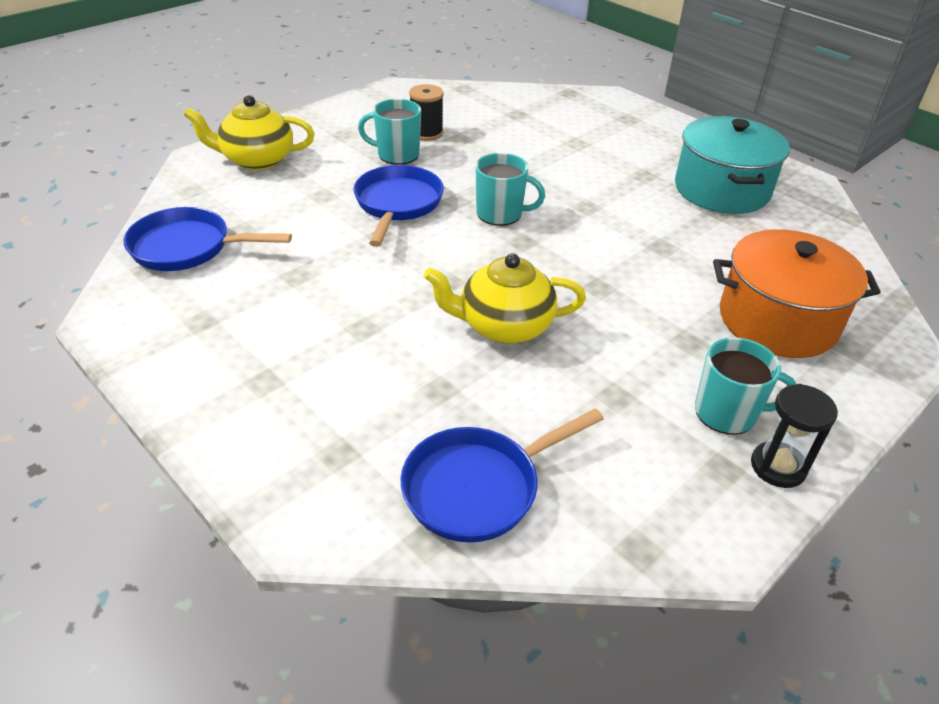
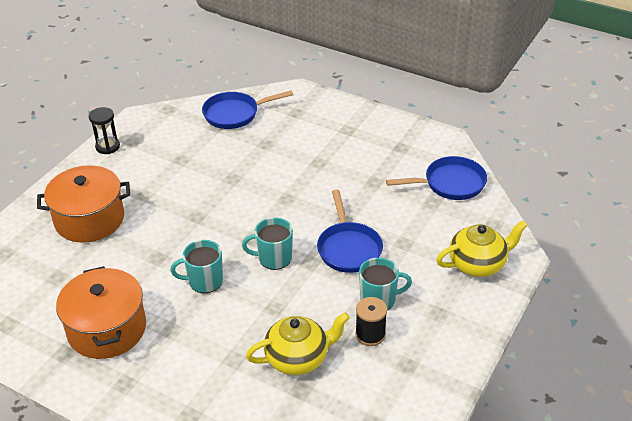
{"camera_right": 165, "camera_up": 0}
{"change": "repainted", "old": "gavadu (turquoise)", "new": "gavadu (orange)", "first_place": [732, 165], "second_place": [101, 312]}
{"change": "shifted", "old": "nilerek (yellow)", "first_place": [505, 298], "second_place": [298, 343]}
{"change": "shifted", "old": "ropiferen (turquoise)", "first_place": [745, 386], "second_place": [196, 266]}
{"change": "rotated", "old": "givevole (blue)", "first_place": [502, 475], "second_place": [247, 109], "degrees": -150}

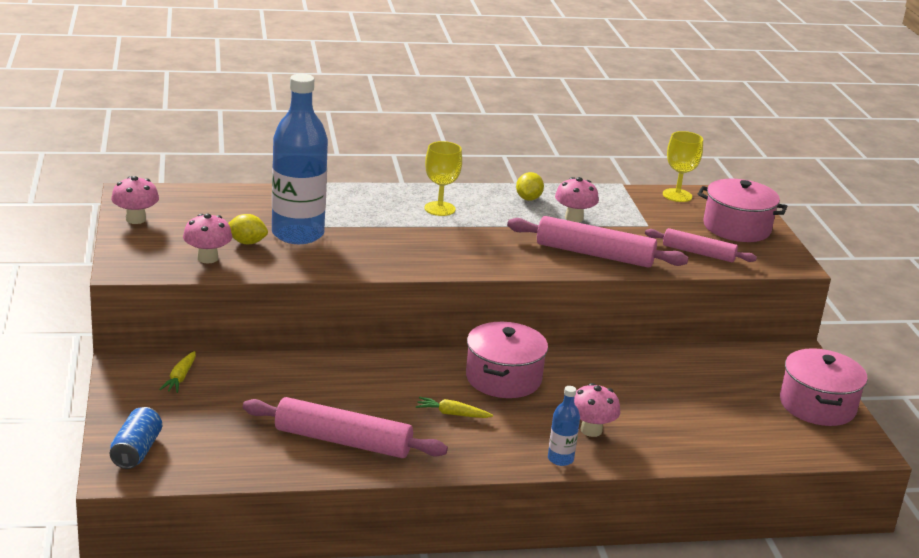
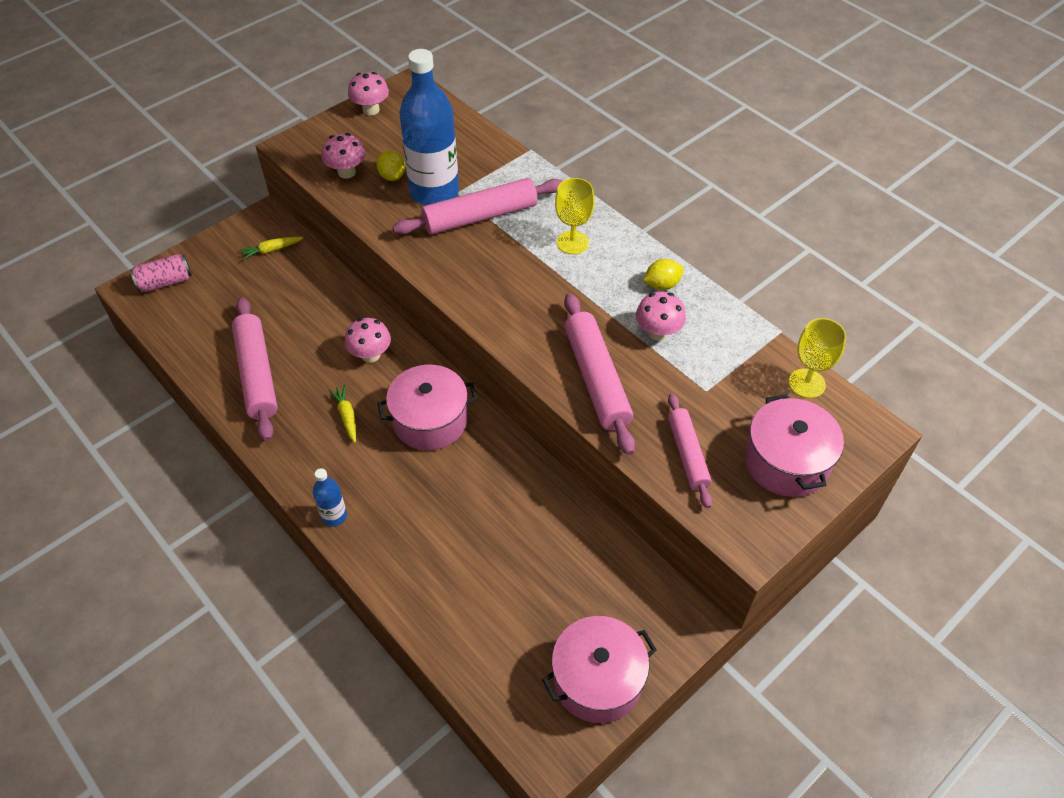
{"camera_right": 60, "camera_up": 25}
{"change": "shifted", "old": "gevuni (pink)", "first_place": [597, 410], "second_place": [368, 340]}
{"change": "repainted", "old": "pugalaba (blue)", "new": "pugalaba (pink)", "first_place": [136, 438], "second_place": [161, 273]}
{"change": "new", "new": "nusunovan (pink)", "second_place": [478, 206]}

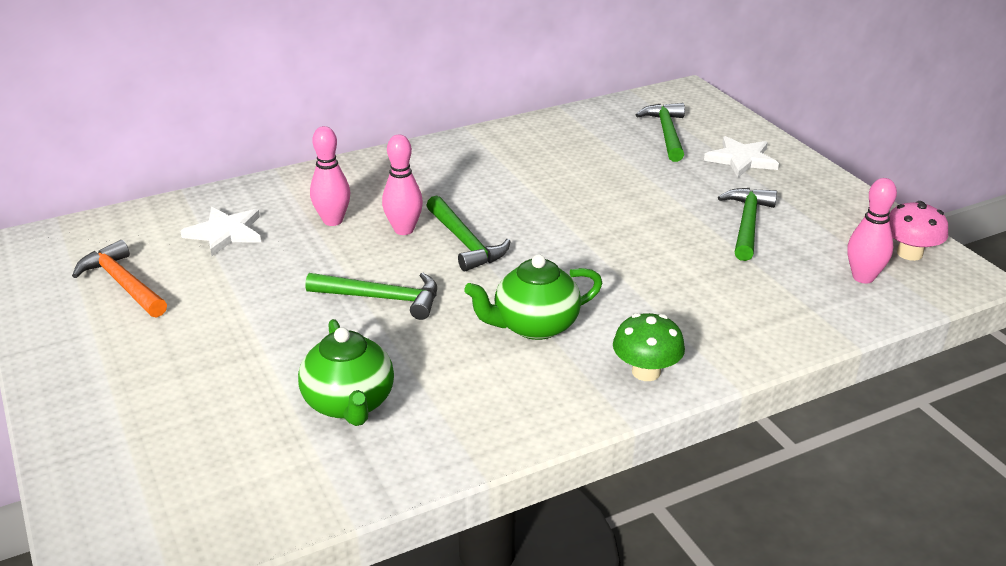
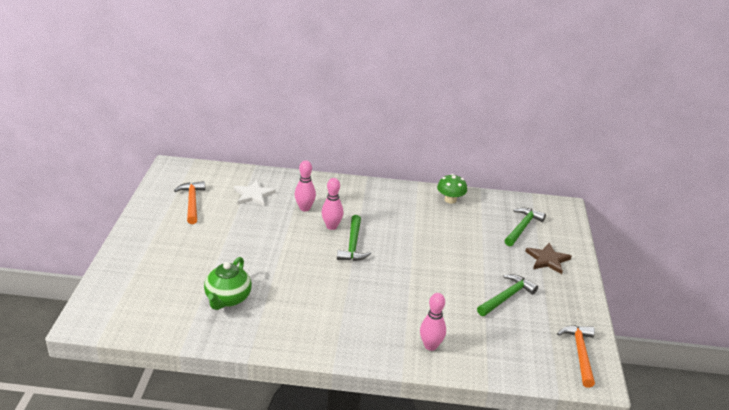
{"camera_right": 30, "camera_up": 0}
{"change": "repainted", "old": "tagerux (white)", "new": "tagerux (brown)", "first_place": [741, 156], "second_place": [548, 258]}
{"change": "shifted", "old": "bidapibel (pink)", "first_place": [872, 230], "second_place": [433, 322]}
{"change": "swapped", "old": "gevuni (pink)", "new": "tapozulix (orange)", "first_place": [918, 231], "second_place": [576, 356]}
{"change": "gone", "old": "nilerek (green)", "first_place": [533, 297]}
{"change": "gone", "old": "tapozulix (green)", "first_place": [371, 296]}
{"change": "shifted", "old": "gevuni (green)", "first_place": [649, 347], "second_place": [452, 189]}

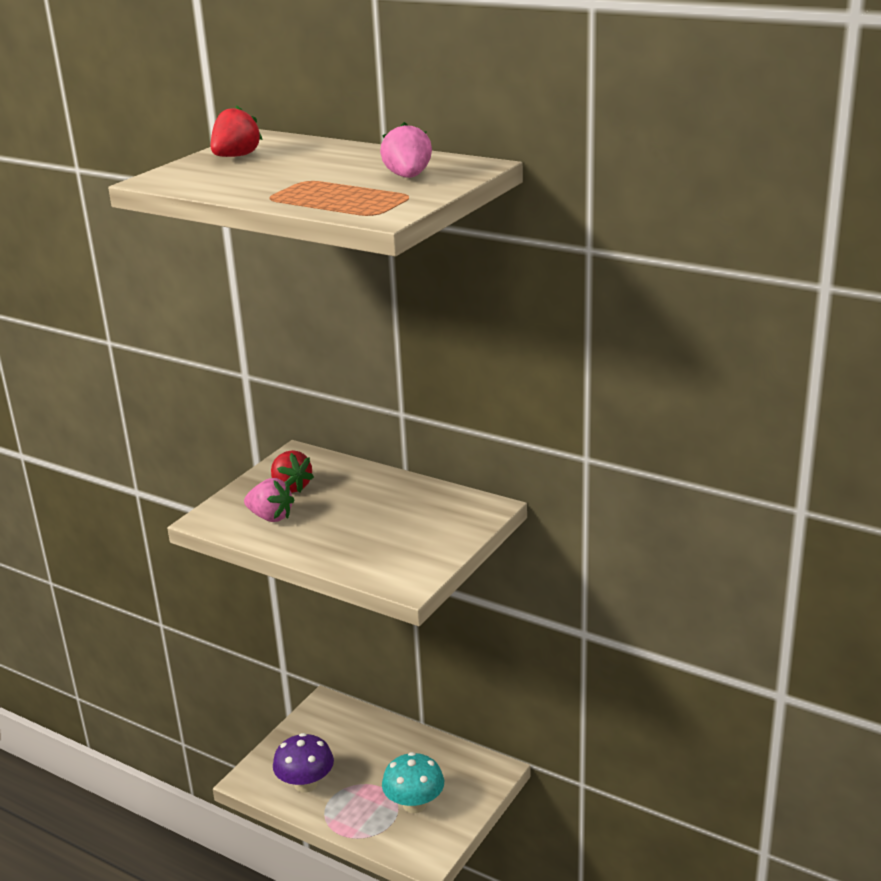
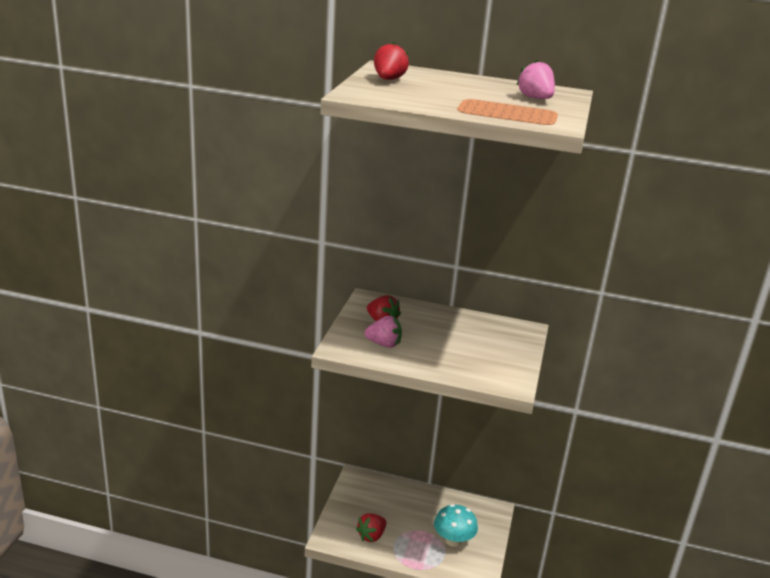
{"camera_right": -20, "camera_up": 0}
{"change": "swapped", "old": "gevuni (purple)", "new": "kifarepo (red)", "first_place": [303, 763], "second_place": [371, 527]}

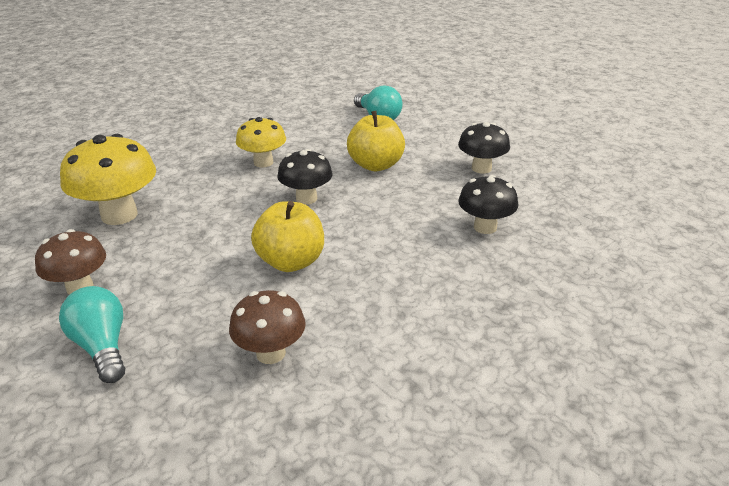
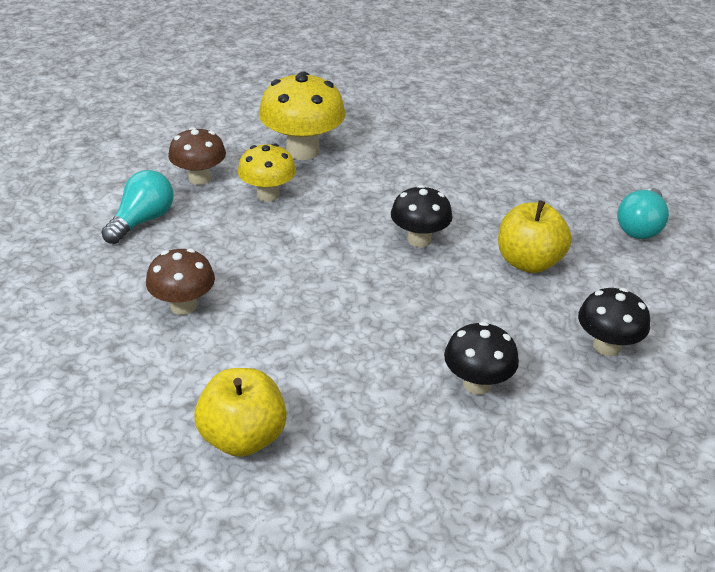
{"camera_right": 60, "camera_up": 5}
{"change": "shifted", "old": "gevuni (yellow)", "first_place": [261, 142], "second_place": [267, 172]}
{"change": "shifted", "old": "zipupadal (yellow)", "first_place": [287, 236], "second_place": [240, 412]}

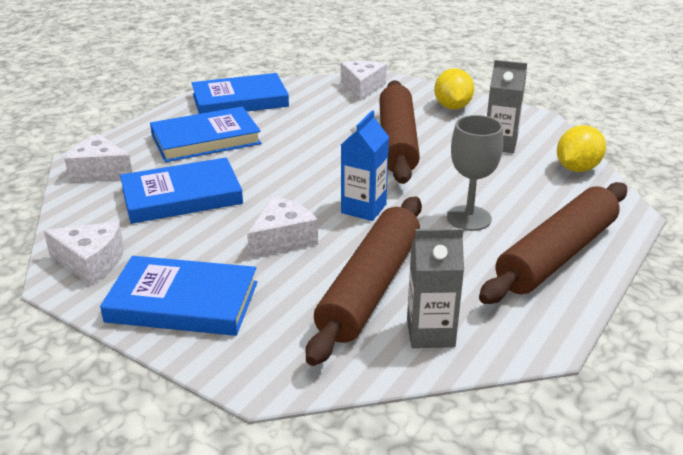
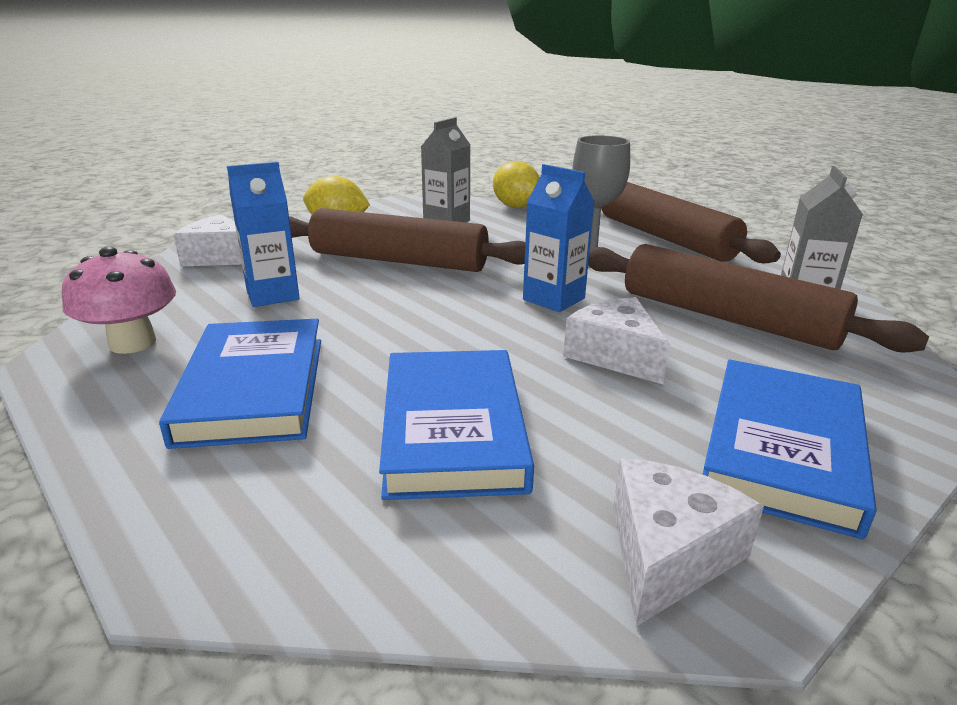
{"camera_right": -75, "camera_up": -5}
{"change": "swapped", "old": "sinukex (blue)", "new": "gevuni (pink)", "first_place": [240, 93], "second_place": [119, 300]}
{"change": "gone", "old": "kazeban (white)", "first_place": [98, 158]}
{"change": "new", "new": "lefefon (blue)", "second_place": [263, 234]}

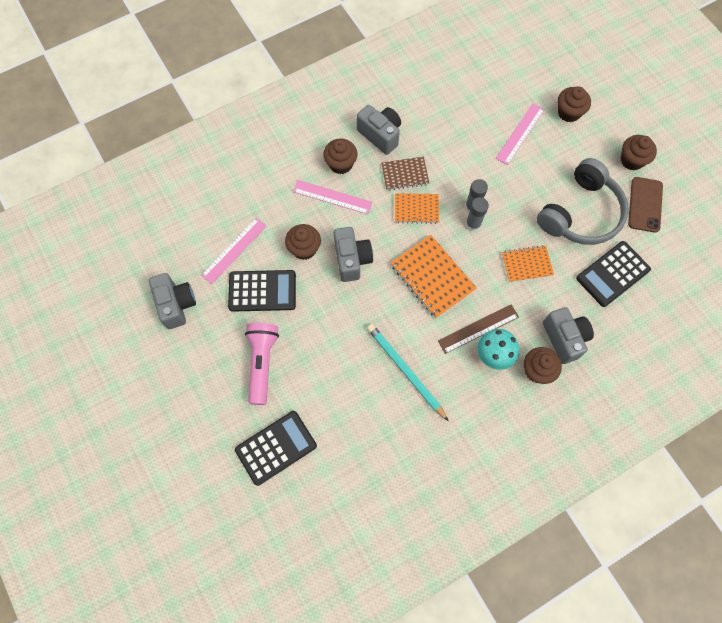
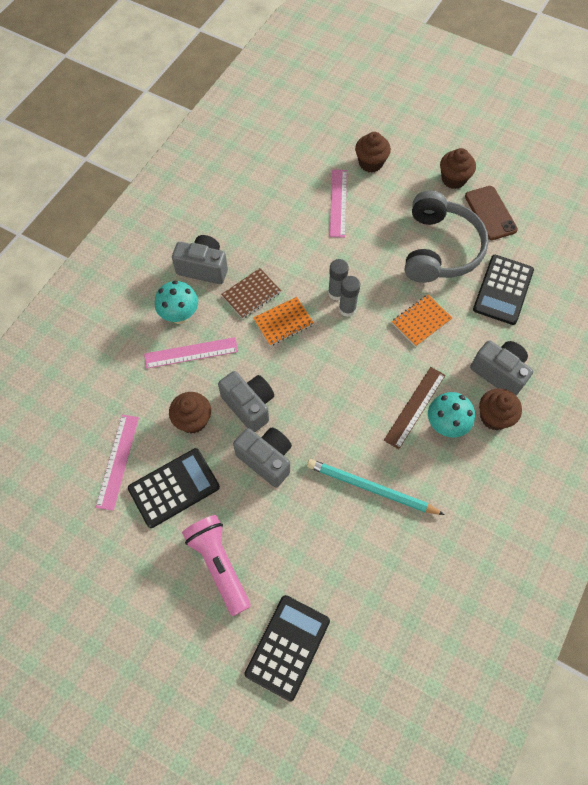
{"camera_right": -30, "camera_up": -5}
{"change": "swapped", "old": "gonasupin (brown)", "new": "gevuni (turquoise)", "first_place": [340, 156], "second_place": [176, 302]}
{"change": "gone", "old": "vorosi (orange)", "first_place": [434, 276]}
{"change": "shifted", "old": "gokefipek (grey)", "first_place": [172, 301], "second_place": [262, 457]}

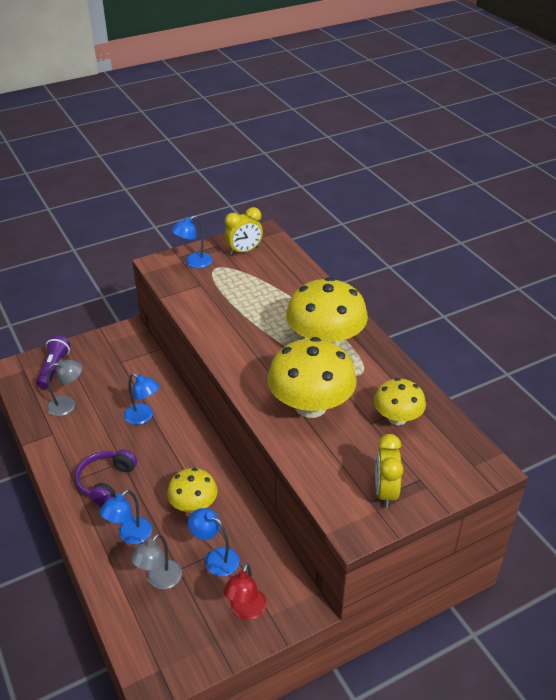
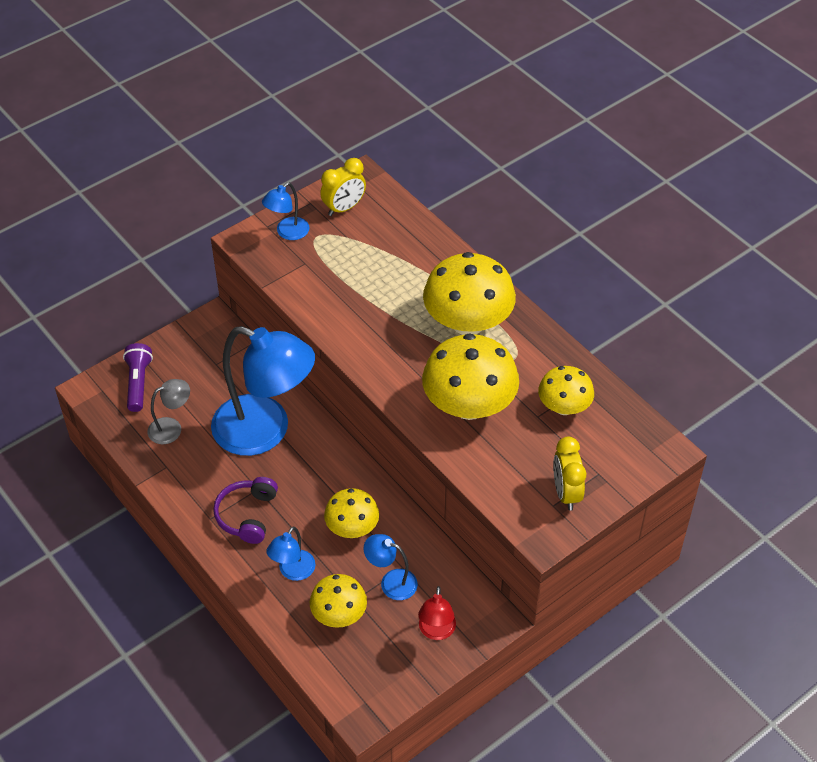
{"camera_right": -10, "camera_up": 10}
{"change": "scaled", "old": "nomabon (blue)", "first_place": [141, 399], "second_place": [263, 391], "factor": 2.28}
{"change": "swapped", "old": "nomabon (grey)", "new": "gevuni (yellow)", "first_place": [156, 561], "second_place": [338, 601]}

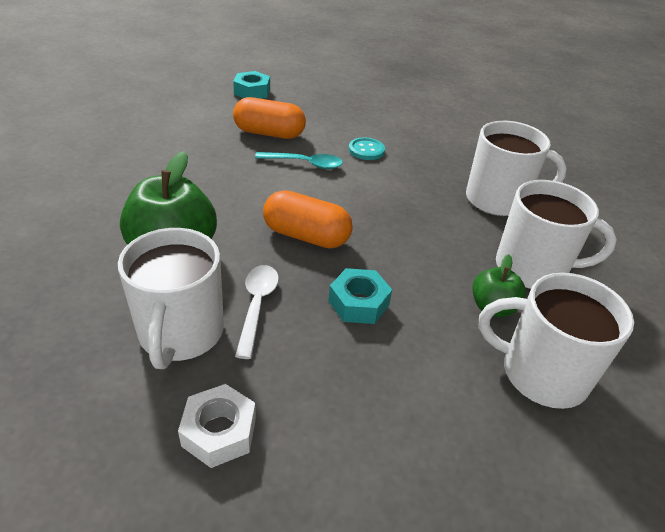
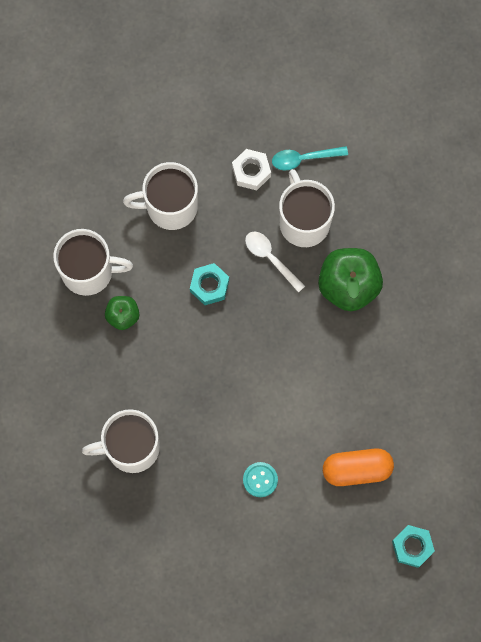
{"camera_right": 165, "camera_up": 35}
{"change": "shifted", "old": "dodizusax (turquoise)", "first_place": [299, 160], "second_place": [310, 158]}
{"change": "shifted", "old": "ropiferen (white)", "first_place": [556, 234], "second_place": [160, 196]}
{"change": "gone", "old": "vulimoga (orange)", "first_place": [308, 219]}
{"change": "rotated", "old": "dodizusax (white)", "first_place": [257, 312], "second_place": [275, 262], "degrees": 150}

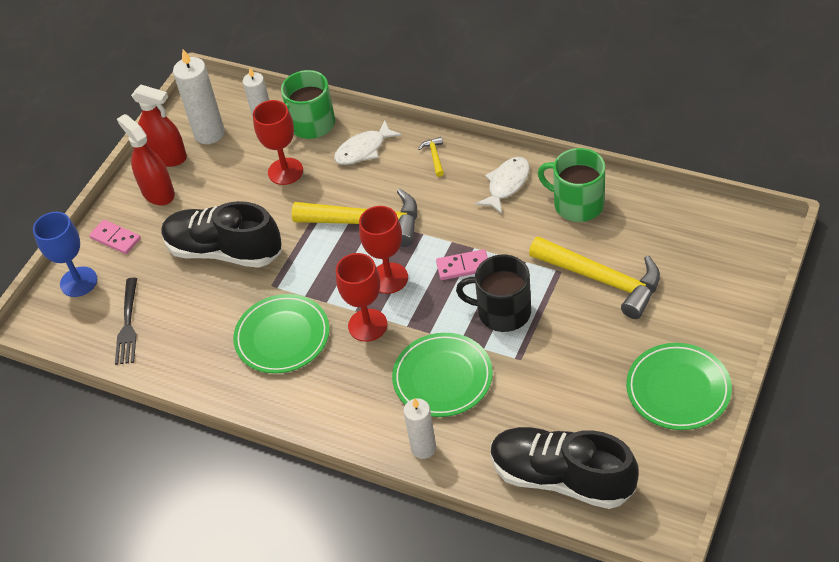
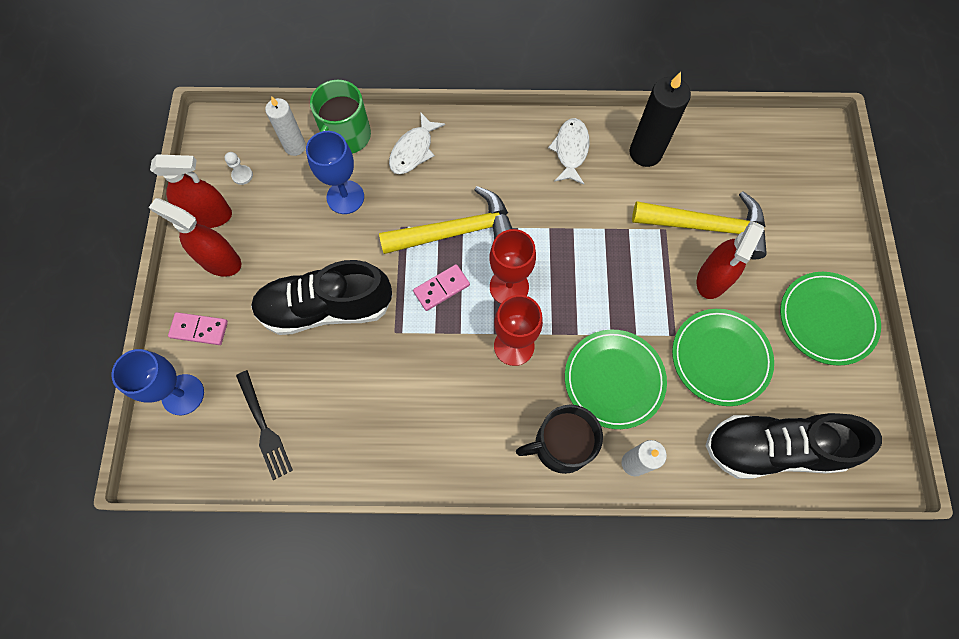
{"camera_right": -30, "camera_up": 20}
{"change": "swapped", "old": "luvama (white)", "new": "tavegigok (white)", "first_place": [199, 96], "second_place": [238, 168]}
{"change": "repainted", "old": "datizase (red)", "new": "datizase (blue)", "first_place": [278, 142], "second_place": [335, 172]}
{"change": "gone", "old": "tapozulix (yellow)", "first_place": [431, 157]}
{"change": "swapped", "old": "ropiferen (green)", "new": "luvama (black)", "first_place": [571, 185], "second_place": [660, 119]}
{"change": "shifted", "old": "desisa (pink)", "first_place": [462, 264], "second_place": [441, 287]}
{"change": "shifted", "old": "ropiferen (black)", "first_place": [493, 293], "second_place": [559, 439]}
{"change": "shifted", "old": "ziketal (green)", "first_place": [281, 334], "second_place": [723, 357]}
{"change": "new", "new": "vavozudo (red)", "second_place": [730, 260]}

